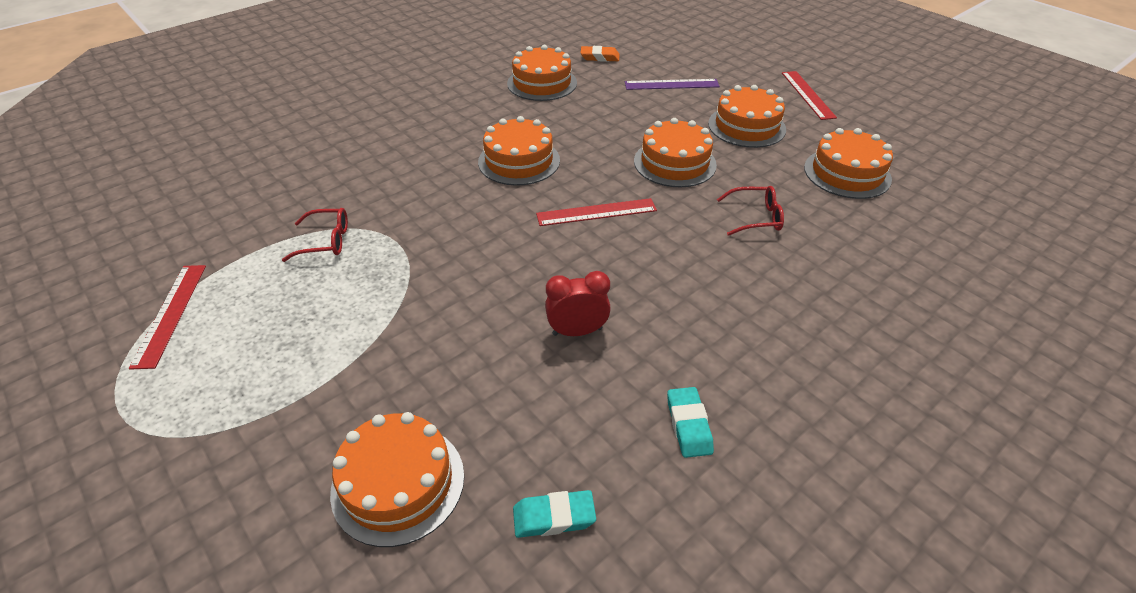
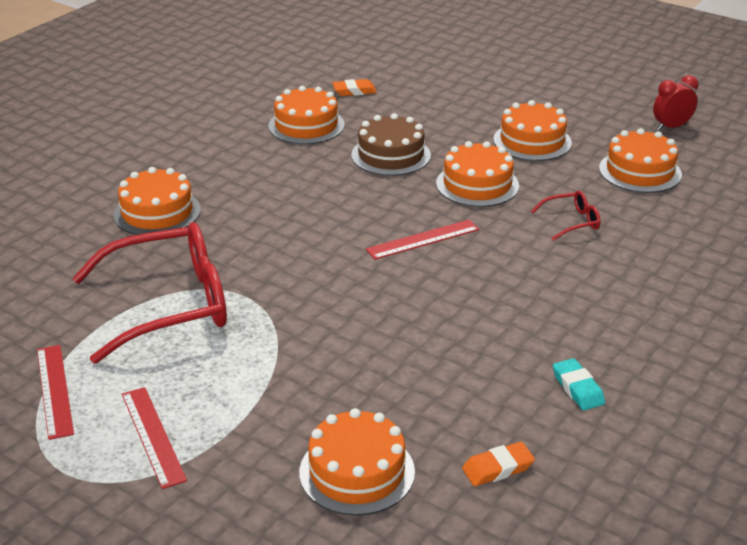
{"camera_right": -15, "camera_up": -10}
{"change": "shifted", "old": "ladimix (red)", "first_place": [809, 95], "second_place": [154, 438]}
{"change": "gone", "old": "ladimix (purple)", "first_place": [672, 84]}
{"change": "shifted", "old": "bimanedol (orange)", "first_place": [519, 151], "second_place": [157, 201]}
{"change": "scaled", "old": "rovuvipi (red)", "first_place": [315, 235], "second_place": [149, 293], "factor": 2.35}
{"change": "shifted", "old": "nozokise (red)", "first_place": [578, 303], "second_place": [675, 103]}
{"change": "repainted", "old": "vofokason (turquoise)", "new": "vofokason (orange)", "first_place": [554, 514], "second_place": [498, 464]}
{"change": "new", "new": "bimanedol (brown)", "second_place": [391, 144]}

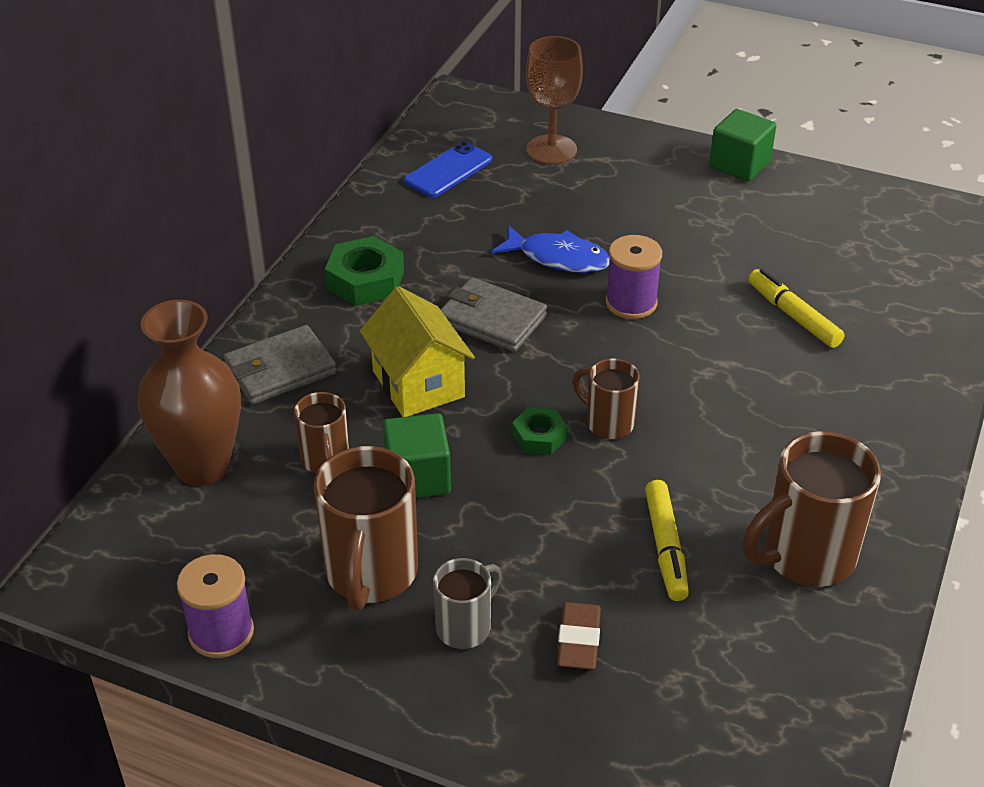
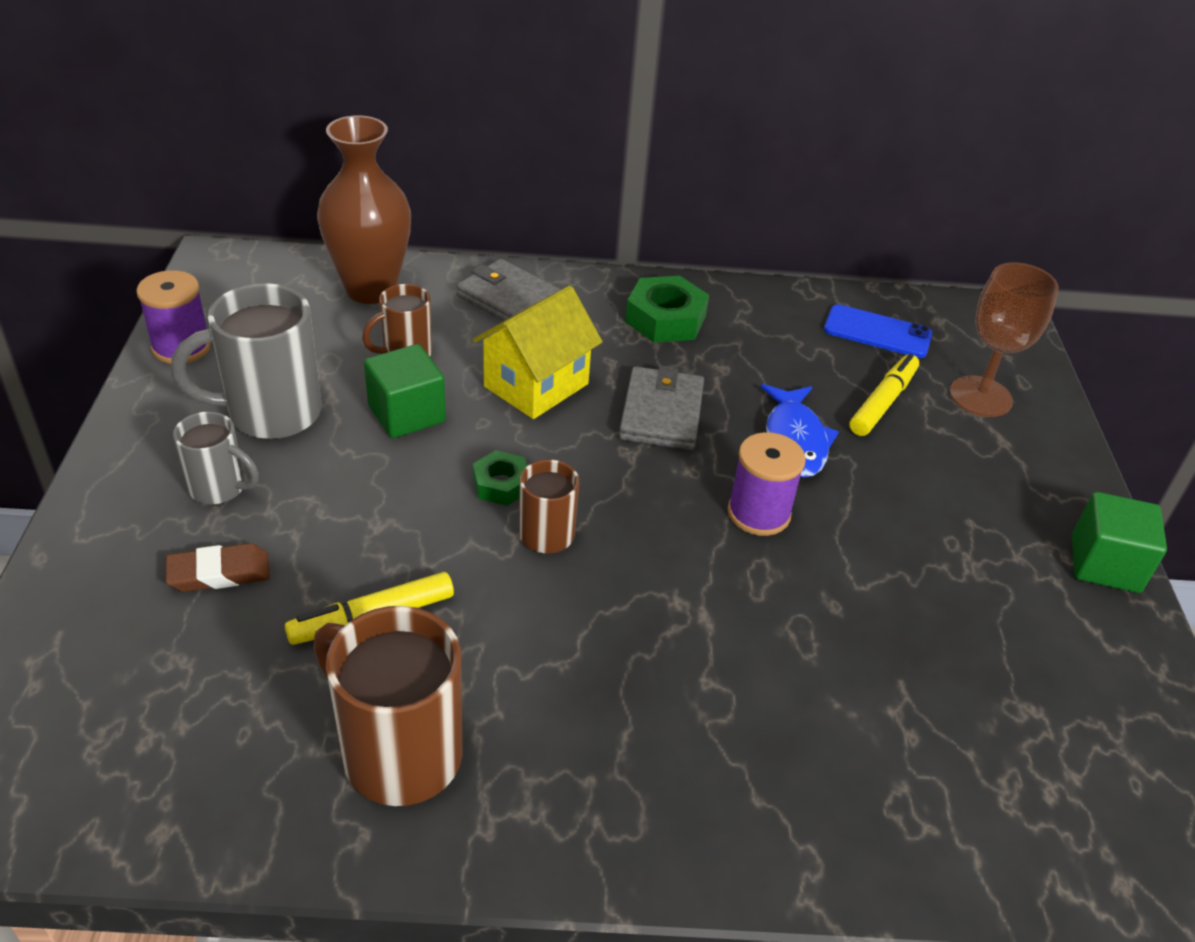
{"camera_right": 65, "camera_up": 0}
{"change": "shifted", "old": "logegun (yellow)", "first_place": [796, 308], "second_place": [884, 395]}
{"change": "repainted", "old": "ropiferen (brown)", "new": "ropiferen (grey)", "first_place": [366, 528], "second_place": [246, 361]}

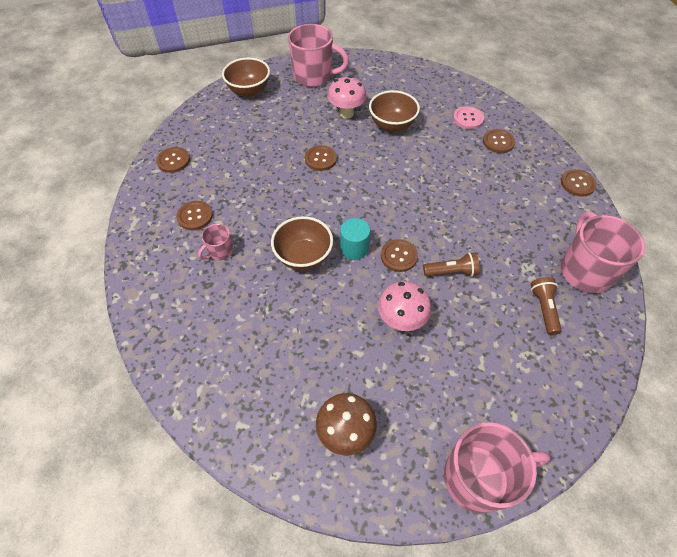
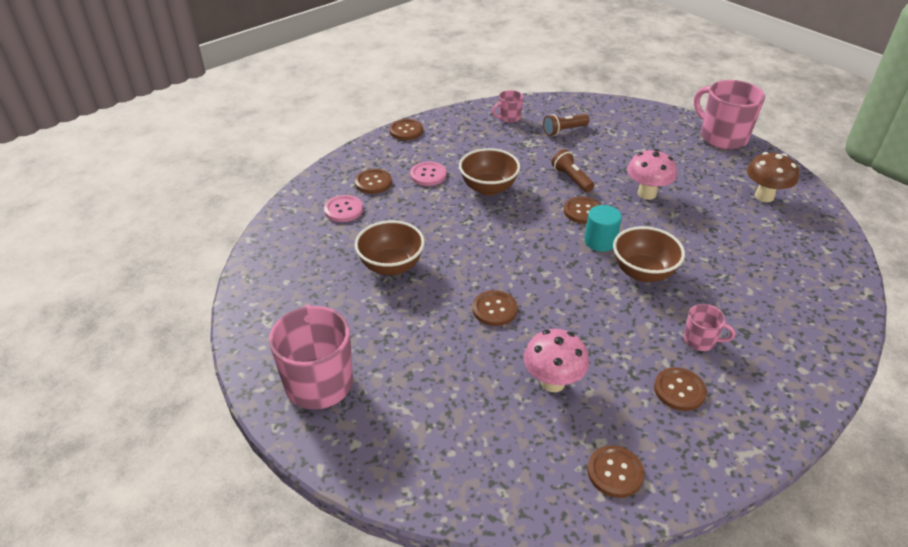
{"camera_right": -115, "camera_up": -15}
{"change": "shifted", "old": "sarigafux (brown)", "first_place": [246, 77], "second_place": [489, 172]}
{"change": "shifted", "old": "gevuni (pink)", "first_place": [347, 97], "second_place": [556, 360]}
{"change": "scaled", "old": "ropiferen (pink)", "first_place": [603, 252], "second_place": [507, 106], "factor": 0.49}
{"change": "new", "new": "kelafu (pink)", "second_place": [428, 174]}

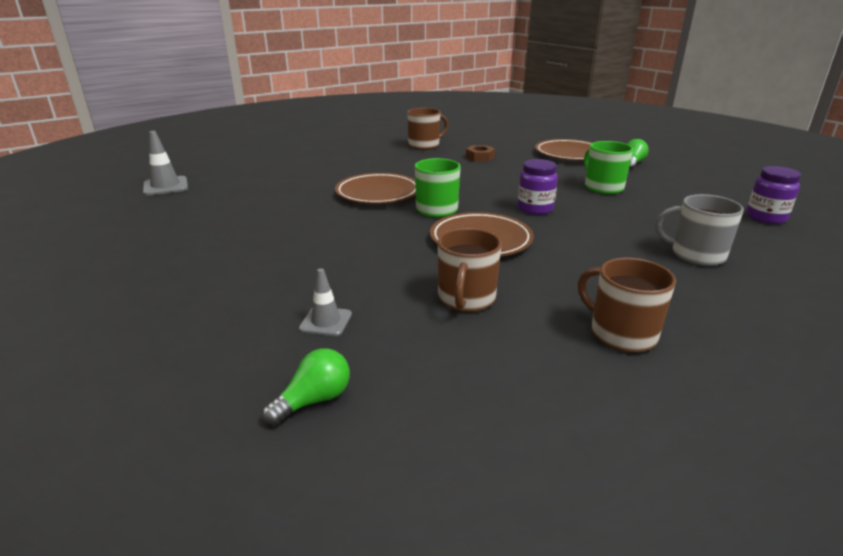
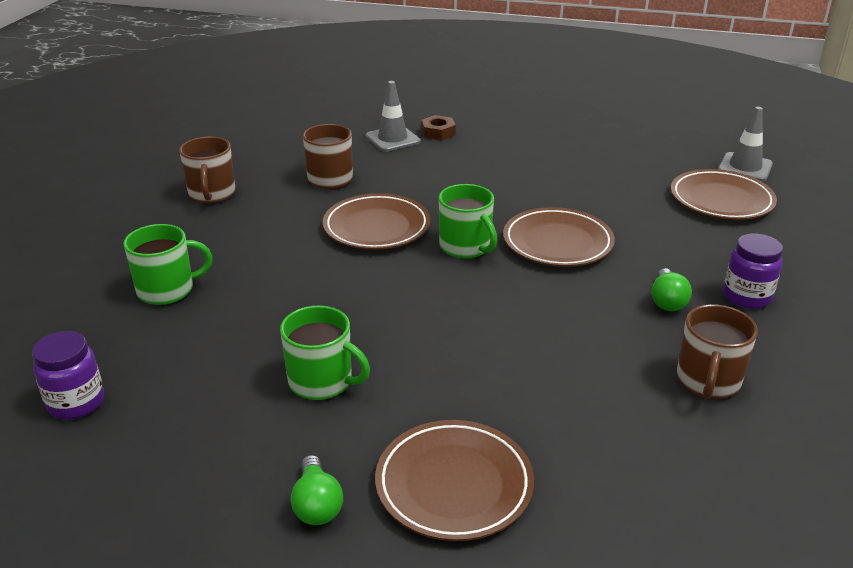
{"camera_right": 140, "camera_up": 5}
{"change": "shifted", "old": "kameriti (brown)", "first_place": [480, 153], "second_place": [438, 127]}
{"change": "shifted", "old": "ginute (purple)", "first_place": [538, 187], "second_place": [753, 271]}
{"change": "repainted", "old": "ropiferen (grey)", "new": "ropiferen (green)", "first_place": [699, 230], "second_place": [168, 264]}
{"change": "rotated", "old": "ropiferen (brown)", "first_place": [627, 305], "second_place": [208, 170], "degrees": 75}
{"change": "scaled", "old": "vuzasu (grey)", "first_place": [325, 302], "second_place": [393, 116], "factor": 1.51}
{"change": "shifted", "old": "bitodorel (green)", "first_place": [306, 387], "second_place": [671, 289]}
{"change": "new", "new": "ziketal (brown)", "second_place": [724, 194]}

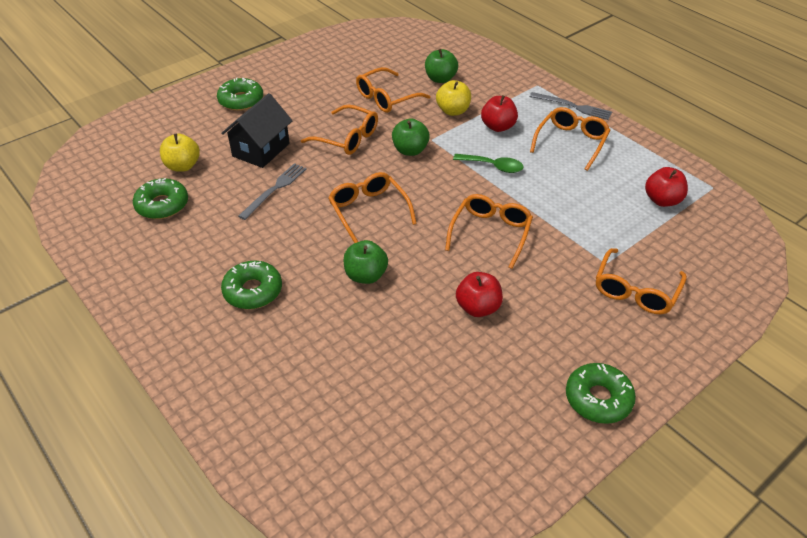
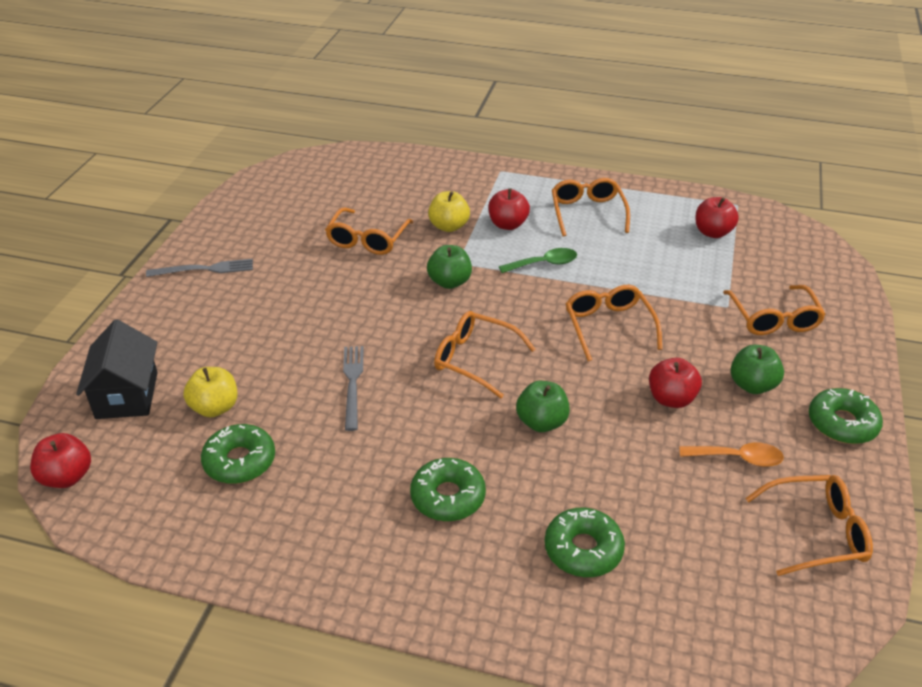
{"camera_right": -35, "camera_up": -5}
{"change": "shifted", "old": "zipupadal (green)", "first_place": [441, 66], "second_place": [757, 369]}
{"change": "shifted", "old": "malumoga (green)", "first_place": [240, 94], "second_place": [585, 542]}
{"change": "shifted", "old": "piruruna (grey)", "first_place": [570, 106], "second_place": [199, 268]}
{"change": "shifted", "old": "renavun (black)", "first_place": [257, 130], "second_place": [117, 369]}
{"change": "shifted", "old": "rovuvipi (orange)", "first_place": [339, 130], "second_place": [809, 525]}
{"change": "new", "new": "zipupadal (red)", "second_place": [60, 460]}
{"change": "new", "new": "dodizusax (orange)", "second_place": [731, 455]}

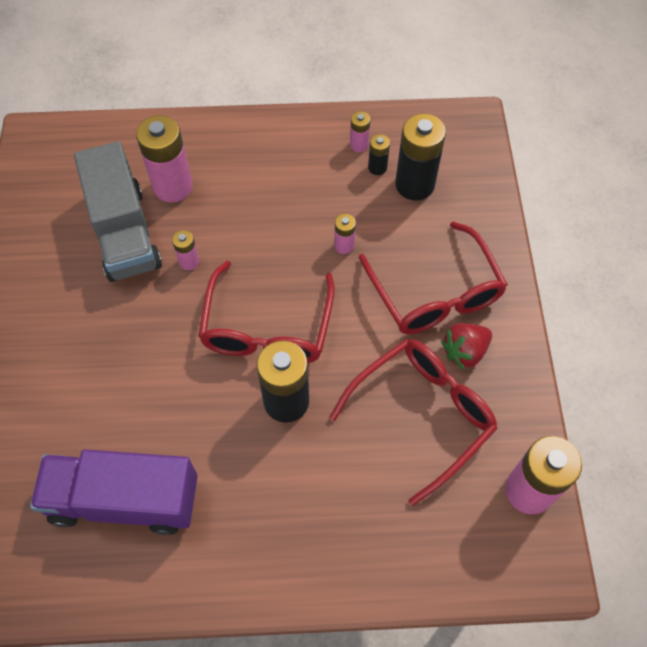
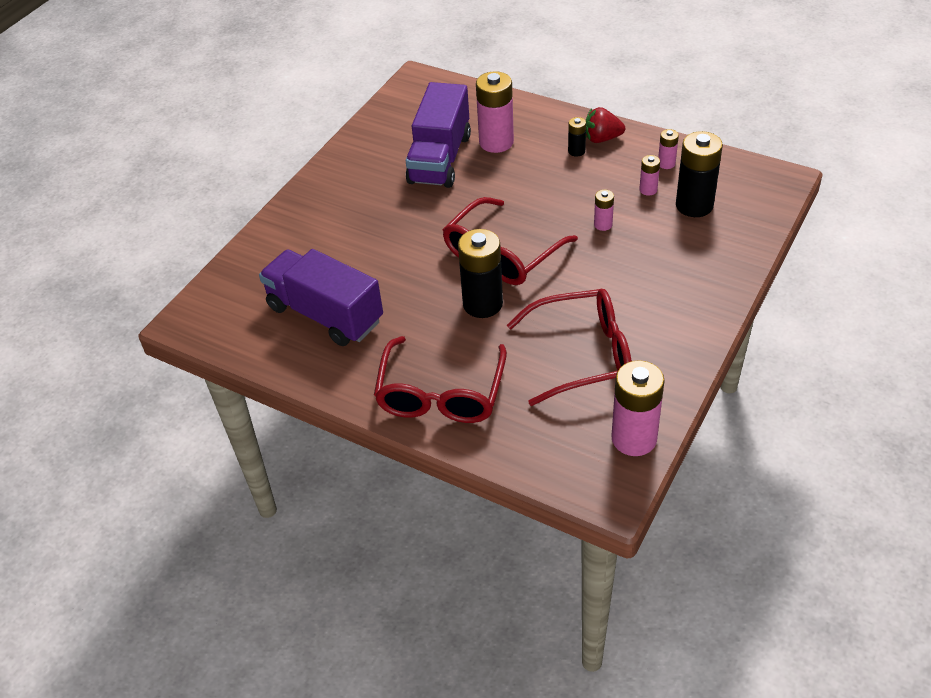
{"camera_right": 35, "camera_up": -15}
{"change": "shifted", "old": "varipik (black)", "first_place": [379, 154], "second_place": [577, 137]}
{"change": "repainted", "old": "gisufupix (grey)", "new": "gisufupix (purple)", "first_place": [118, 211], "second_place": [438, 135]}
{"change": "shifted", "old": "rovuvipi (red)", "first_place": [433, 277], "second_place": [440, 379]}
{"change": "shifted", "old": "varipik (pink)", "first_place": [185, 250], "second_place": [649, 175]}
{"change": "shifted", "old": "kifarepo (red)", "first_place": [466, 346], "second_place": [605, 125]}

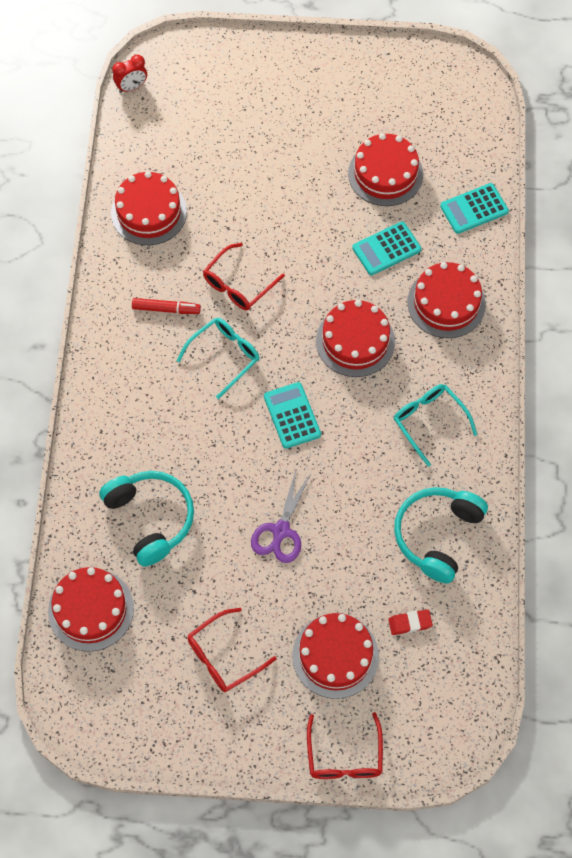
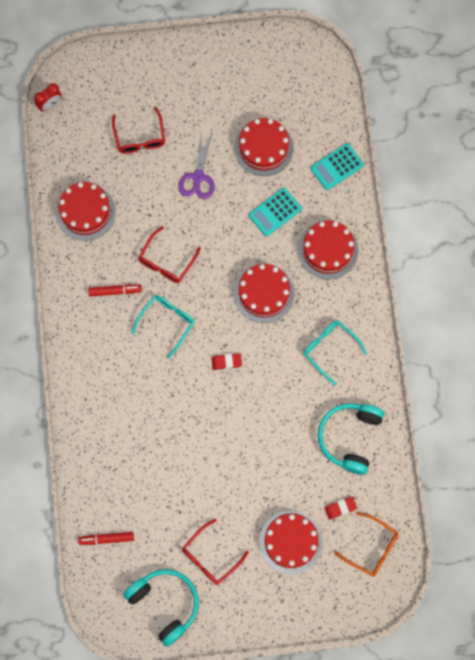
{"camera_right": -10, "camera_up": 10}
{"change": "swapped", "old": "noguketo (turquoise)", "new": "vofokason (red)", "first_place": [292, 415], "second_place": [226, 361]}
{"change": "shifted", "old": "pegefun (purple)", "first_place": [281, 516], "second_place": [196, 166]}
{"change": "shifted", "old": "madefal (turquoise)", "first_place": [146, 519], "second_place": [161, 608]}
{"change": "swapped", "old": "bimanedol (red)", "new": "logegun (red)", "first_place": [91, 609], "second_place": [106, 538]}
{"change": "shifted", "old": "rovuvipi (red)", "first_place": [345, 745], "second_place": [138, 130]}
{"change": "new", "new": "rovuvipi (orange)", "second_place": [366, 544]}

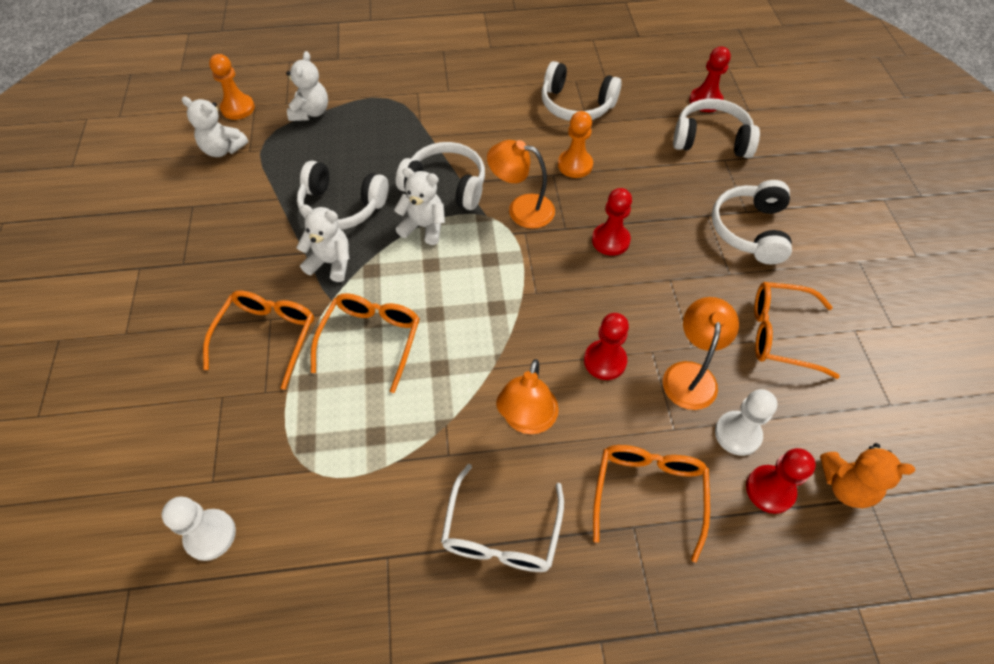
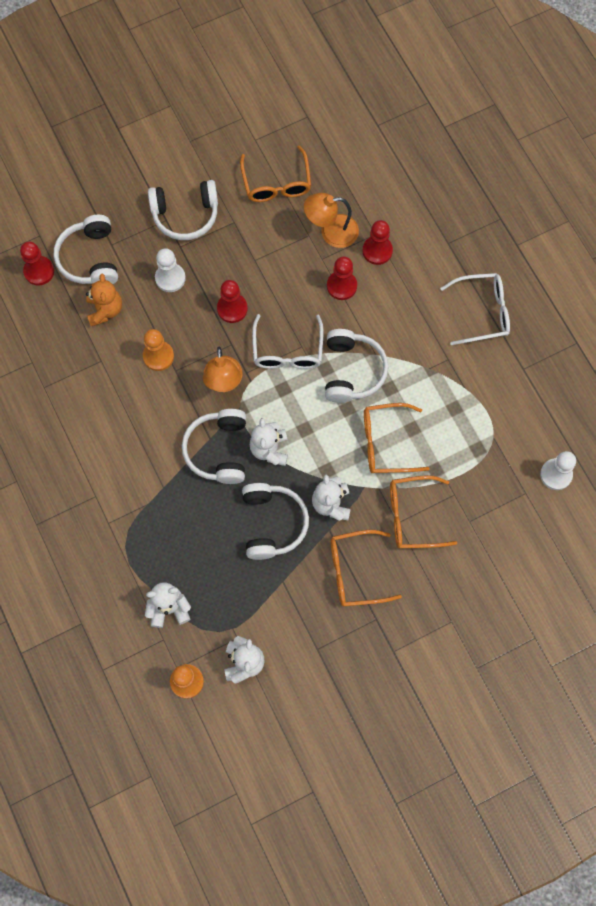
{"camera_right": -110, "camera_up": 15}
{"change": "shifted", "old": "madefal (white)", "first_place": [582, 91], "second_place": [357, 366]}
{"change": "gone", "old": "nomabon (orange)", "first_place": [527, 396]}
{"change": "shifted", "old": "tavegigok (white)", "first_place": [746, 422], "second_place": [170, 270]}
{"change": "shifted", "old": "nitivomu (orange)", "first_place": [867, 475], "second_place": [104, 300]}
{"change": "shifted", "old": "rovuvipi (orange)", "first_place": [651, 504], "second_place": [366, 568]}
{"change": "shifted", "old": "tavegigok (red)", "first_place": [781, 481], "second_place": [378, 242]}
{"change": "new", "new": "rovuvipi (white)", "second_place": [287, 341]}

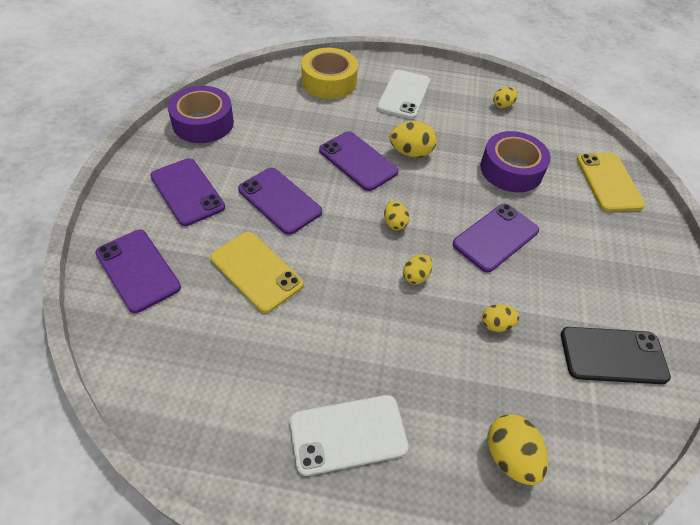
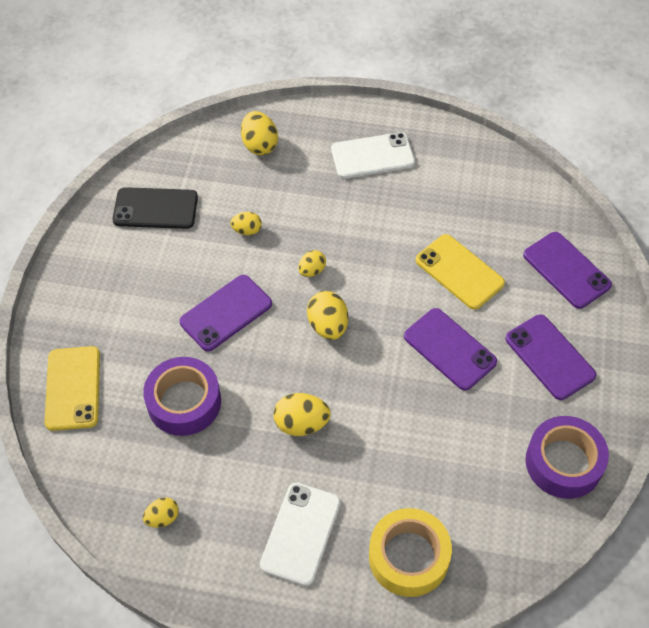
{"camera_right": -175, "camera_up": 5}
{"change": "gone", "old": "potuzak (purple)", "first_place": [359, 161]}
{"change": "scaled", "old": "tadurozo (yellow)", "first_place": [396, 215], "second_place": [327, 315], "factor": 1.62}

